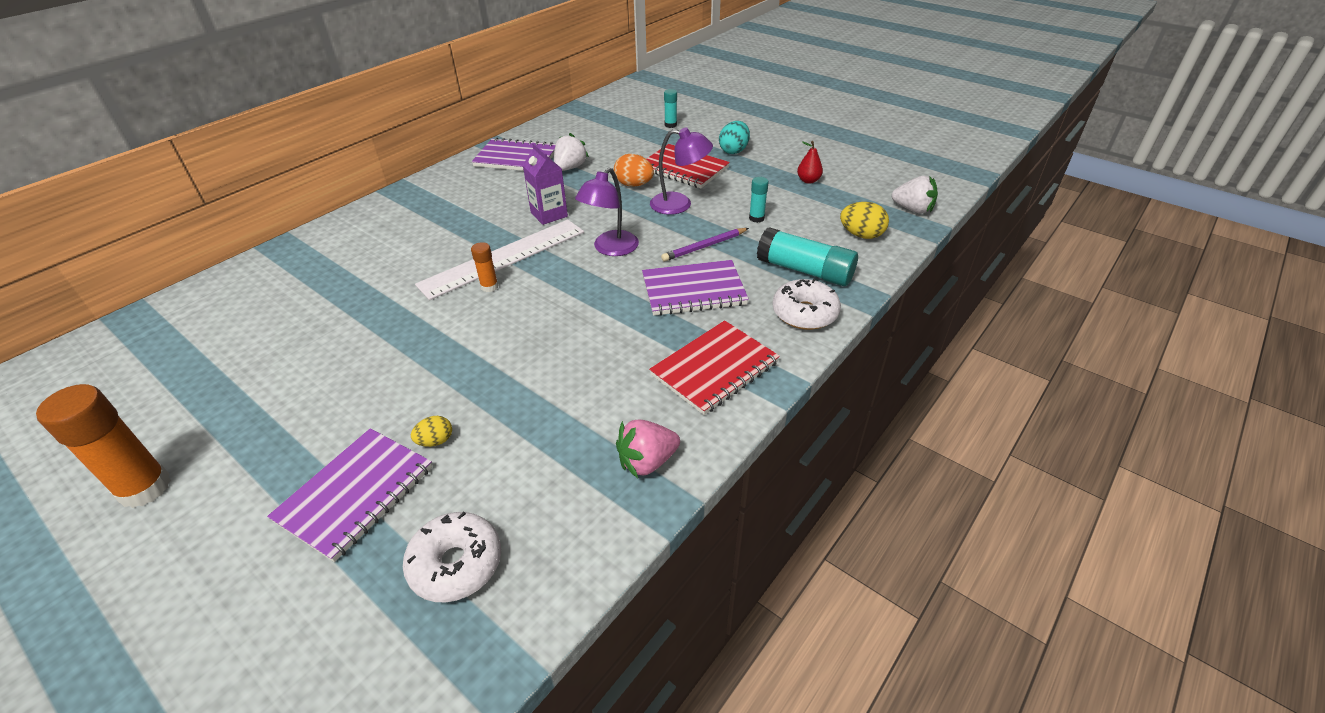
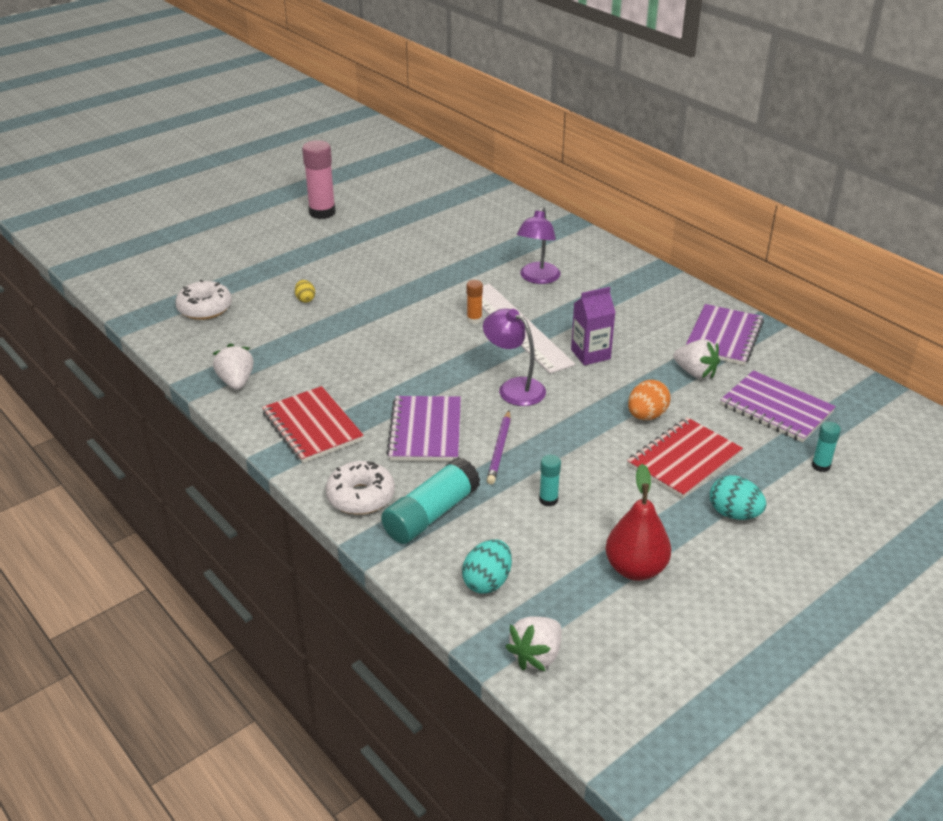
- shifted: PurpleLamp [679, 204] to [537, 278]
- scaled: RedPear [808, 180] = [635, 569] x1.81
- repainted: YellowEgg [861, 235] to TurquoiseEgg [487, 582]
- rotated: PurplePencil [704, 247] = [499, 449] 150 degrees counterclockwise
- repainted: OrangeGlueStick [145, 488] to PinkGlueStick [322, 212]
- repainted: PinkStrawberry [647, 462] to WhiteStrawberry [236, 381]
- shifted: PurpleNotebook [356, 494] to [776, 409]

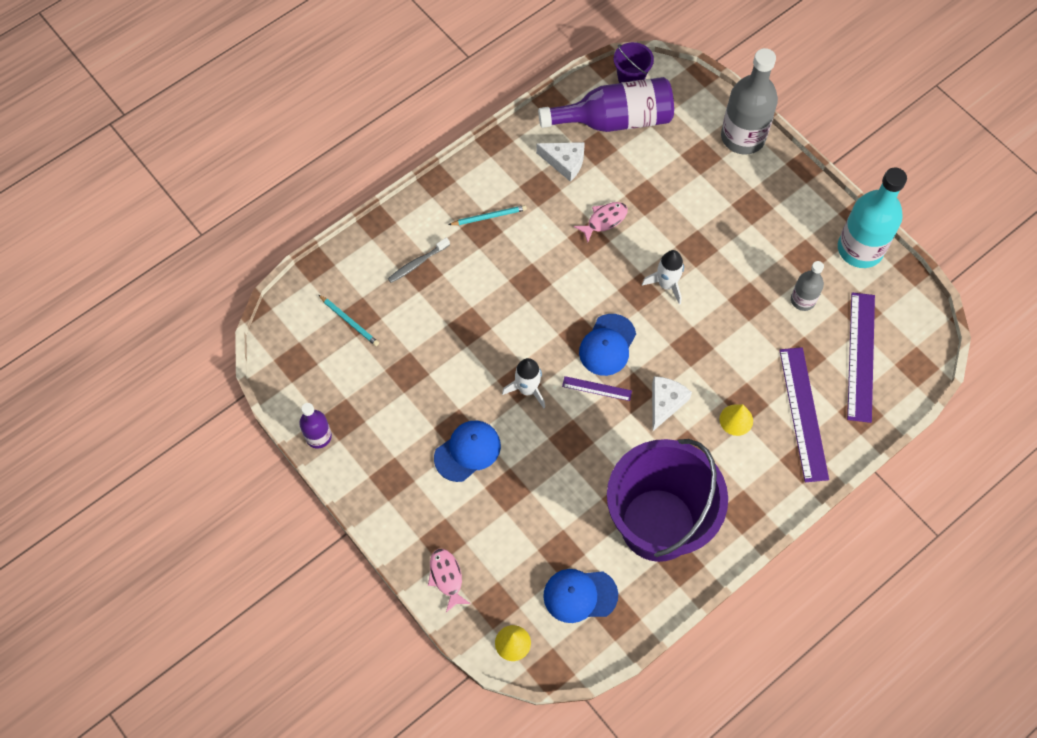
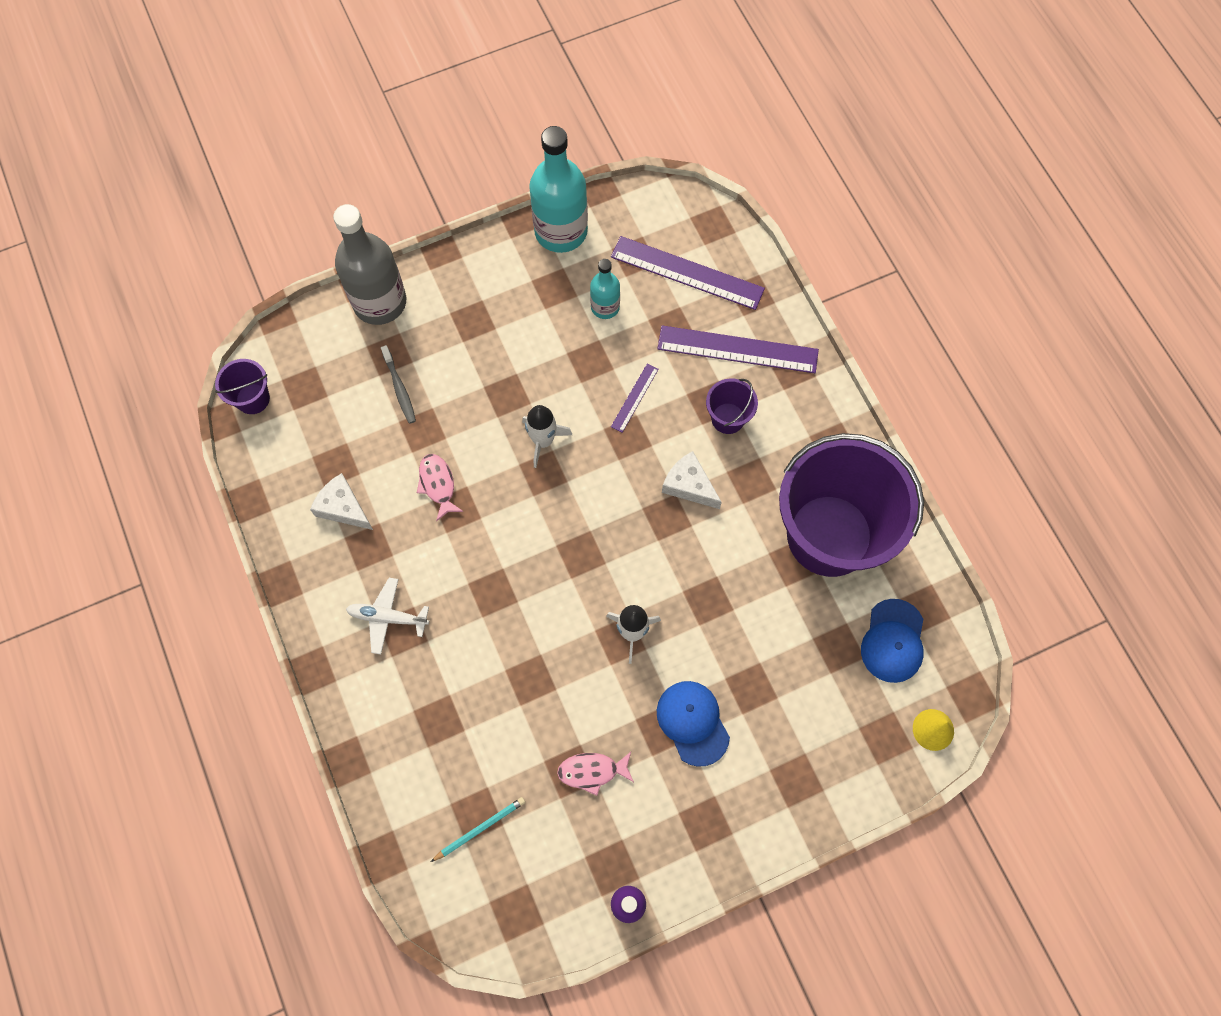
- gone: PurpleBottle [614, 120]
- rotated: WhiteCheese [565, 162] = [343, 507] 90 degrees counterclockwise
- swapped: TurquoisePencil [489, 216] to WhitePlane [387, 617]
- shifted: GreyToothbrush [417, 263] to [399, 388]
- repainted: GreyBottle [803, 300] to TurquoiseBottle [605, 307]
- gone: BlueCap [607, 345]
- shifted: PurpleRuler [597, 388] to [634, 397]
- swapped: YellowCone [736, 420] to PurpleBucket [728, 418]
- shifted: PinkFish [446, 577] to [592, 771]

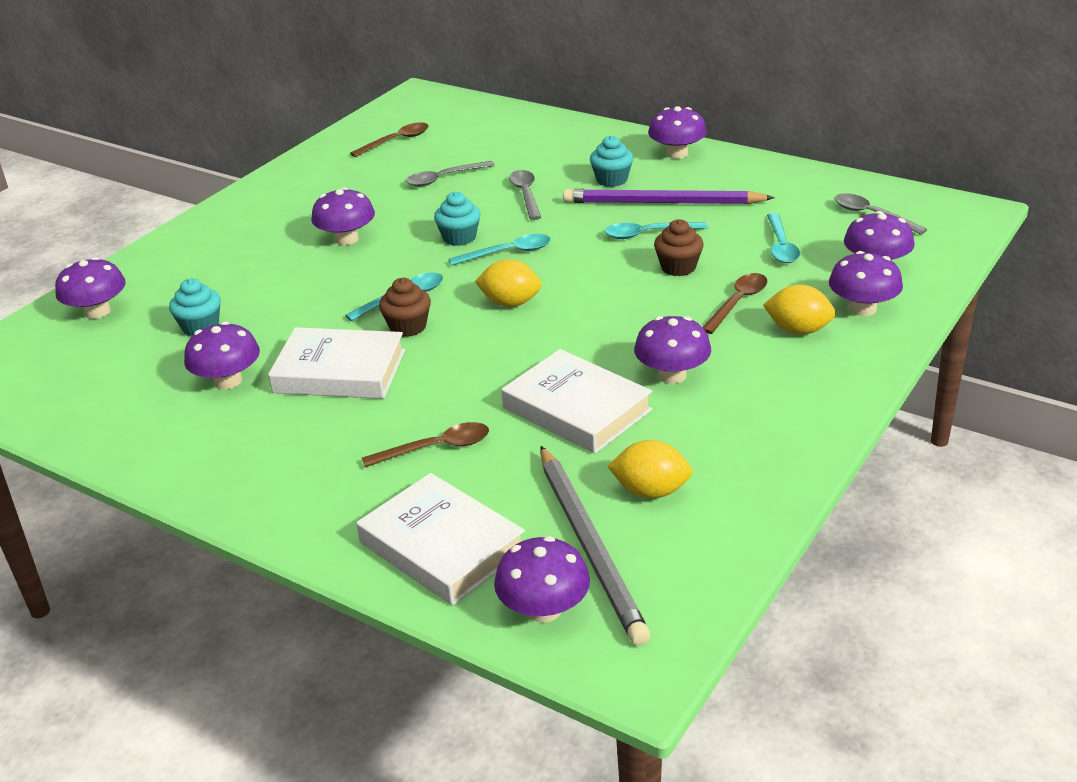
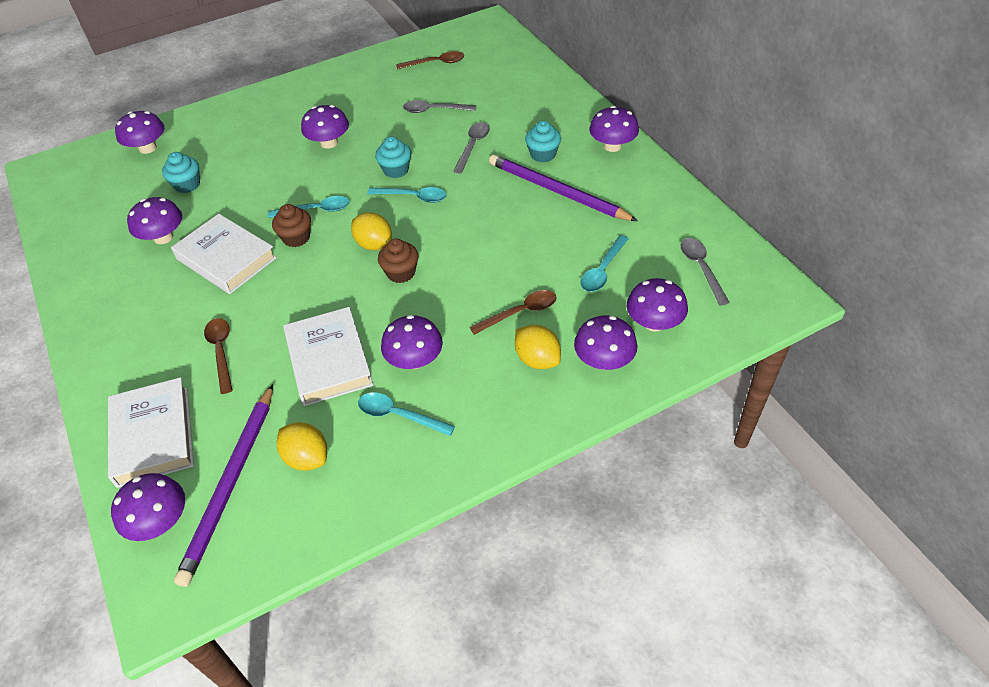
- shifted: BrownCupcake [678, 267] to [401, 273]
- shifted: TurquoiseSpoon [648, 234] to [398, 415]
- rotated: BrownSpoon [436, 448] = [221, 352] 120 degrees counterclockwise
- repainted: GreyPencil [590, 546] to PurplePencil [231, 484]

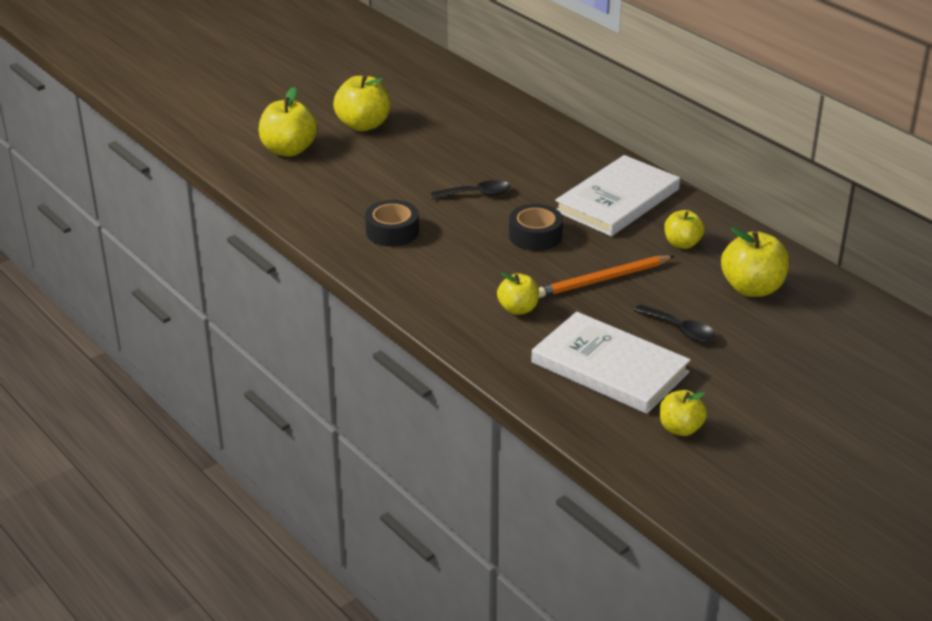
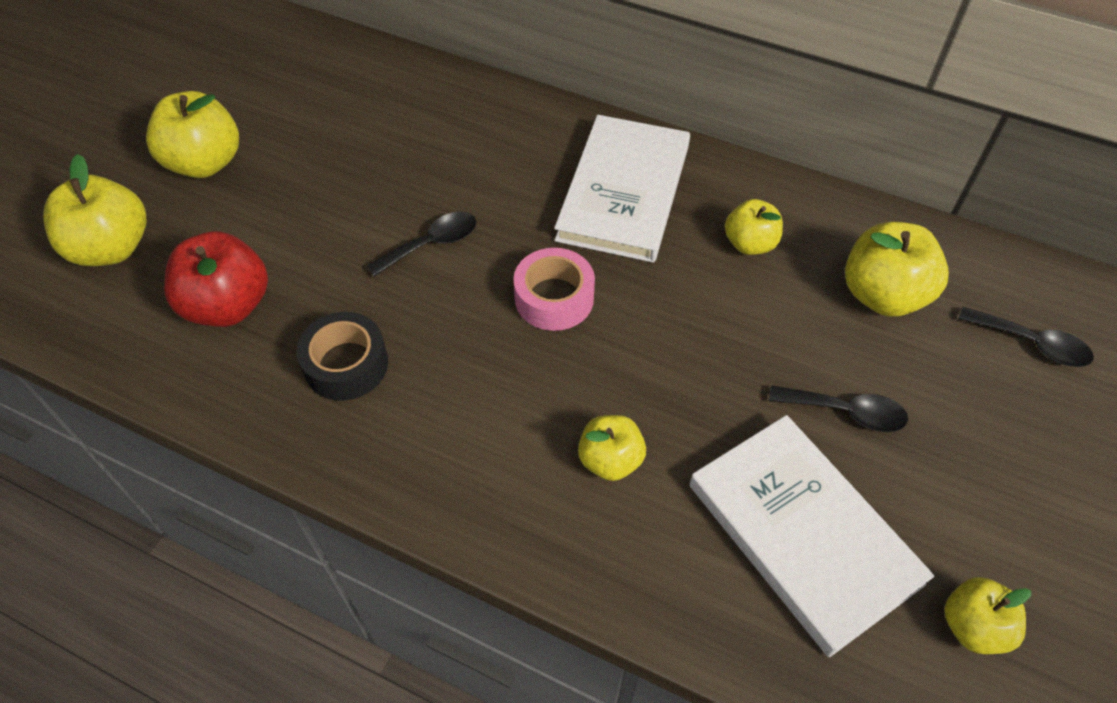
- repainted: BlackTape [535, 236] to PinkTape [554, 298]
- gone: OrangePencil [603, 280]
- rotated: WhiteBook [609, 367] = [803, 533] 45 degrees clockwise
- new: RedApple [228, 306]
- new: BlackSpoon [1032, 343]

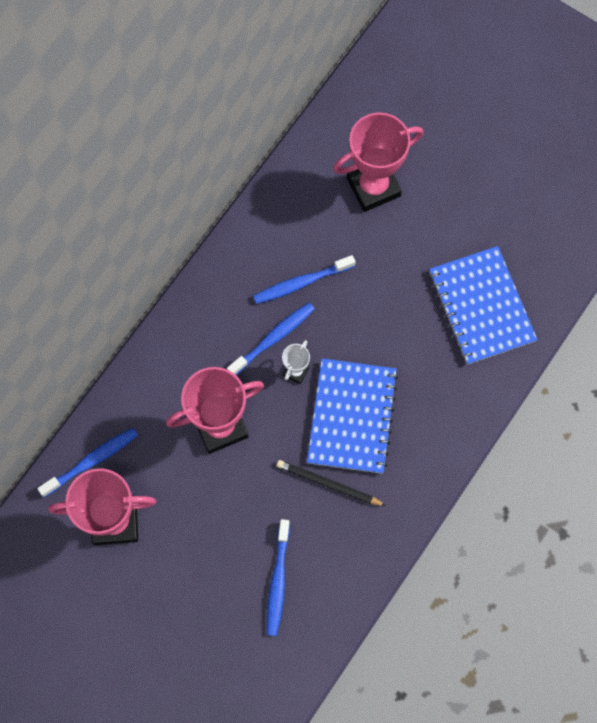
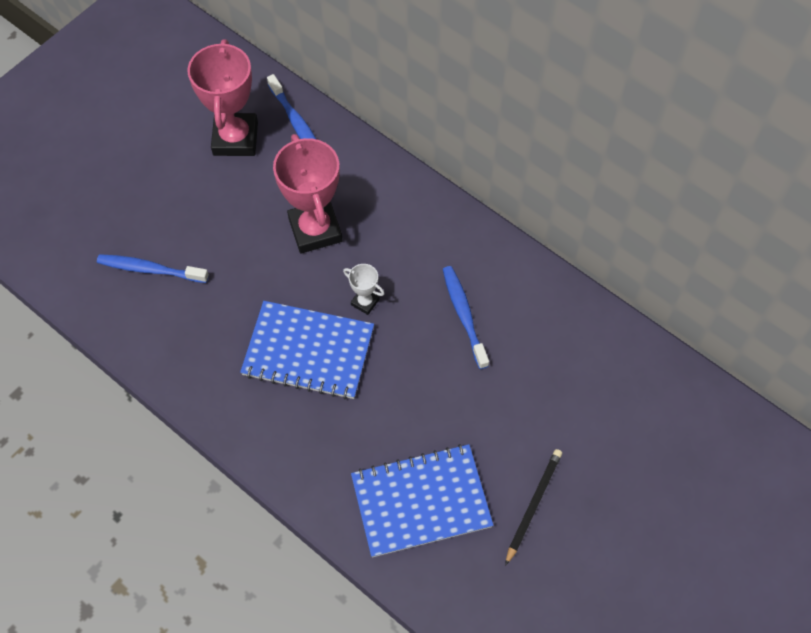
- gone: PinkTrophy [373, 187]
- gone: BlueToothbrush [273, 339]
- shifted: BlackPencil [328, 484] to [533, 505]

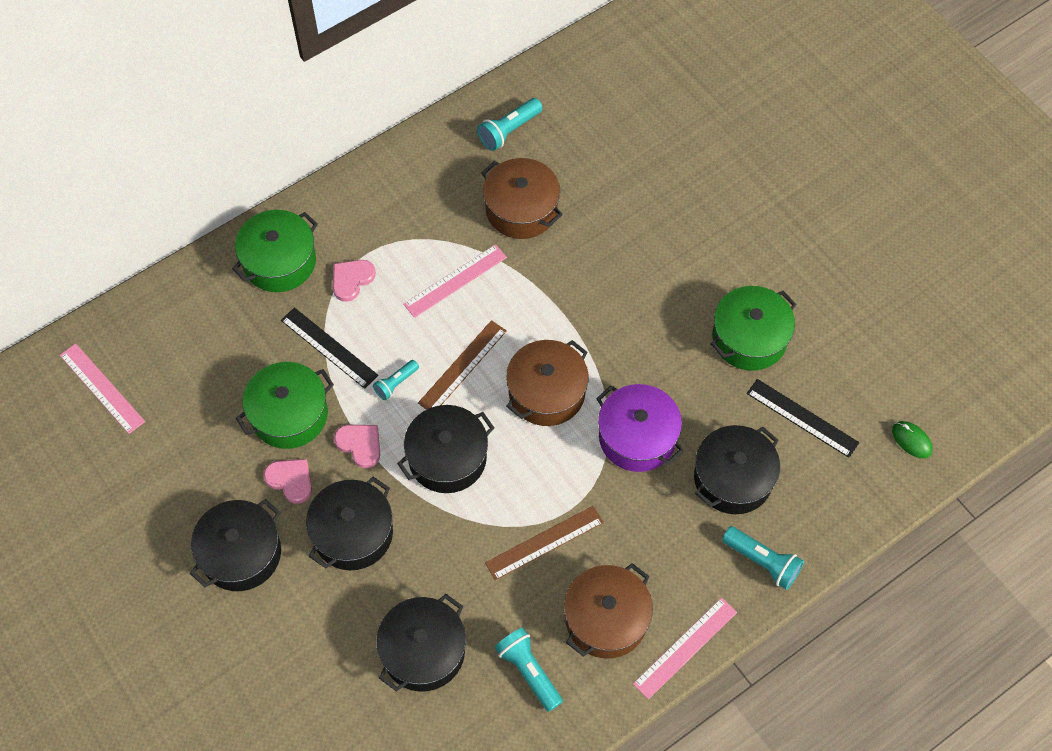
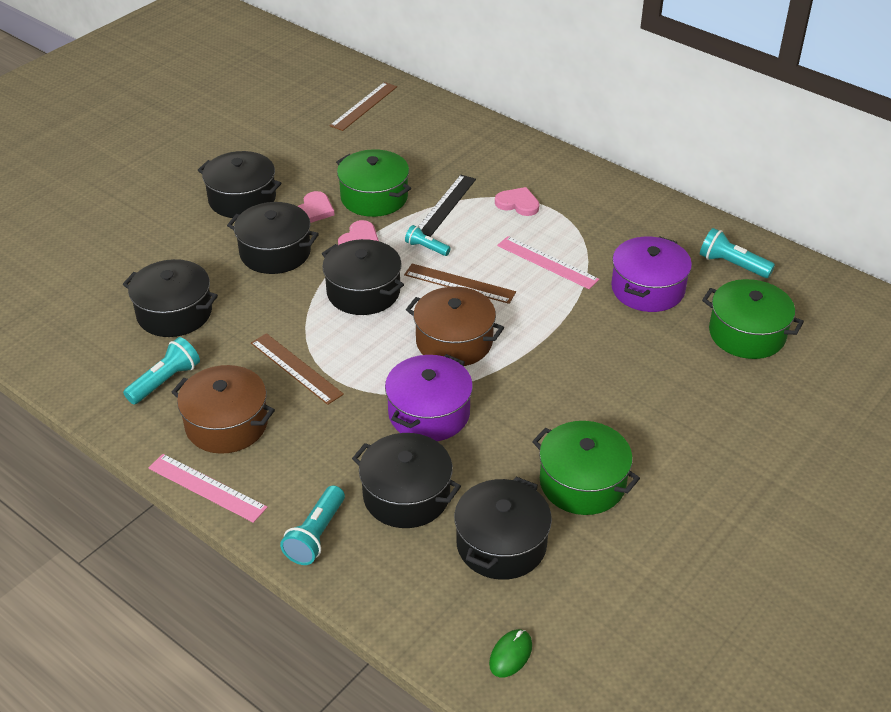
- repainted: BrownPot [521, 209] to PurplePot [647, 289]
- shifted: GreenPot [279, 261] to [747, 334]
- repainted: PinkRuler [102, 388] to BrownRuler [364, 106]
- swapped: BlackRuler [802, 418] to BlackPot [501, 544]

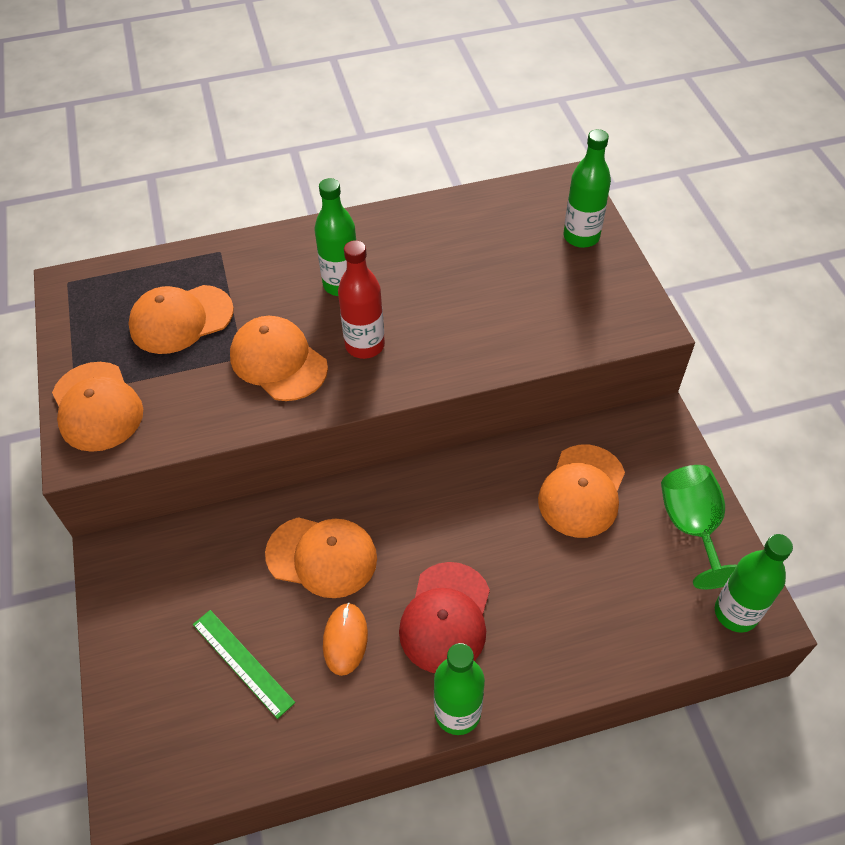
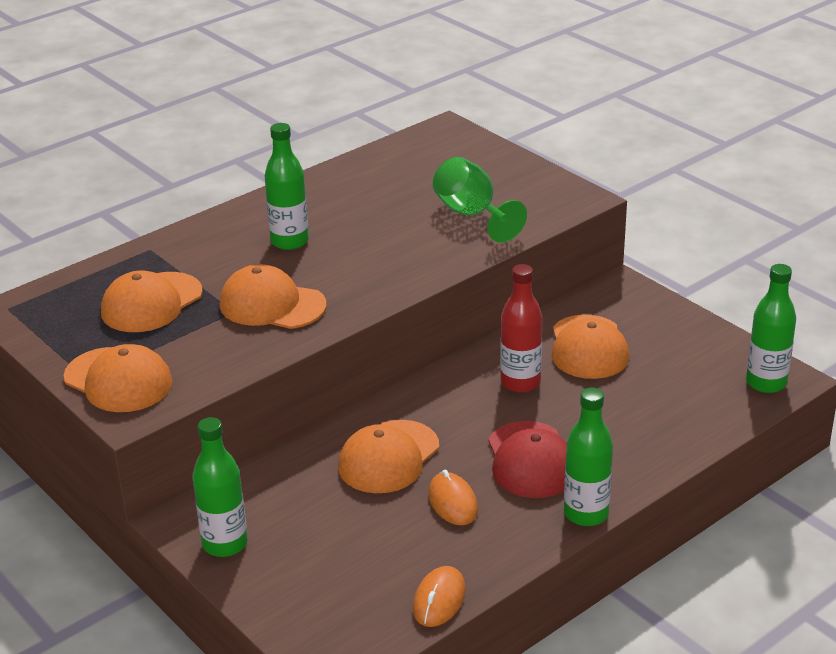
- shifted: GreenBottle [581, 237] to [225, 544]
- shifted: RedBottle [365, 345] to [520, 382]
- shifted: GreenGoblet [692, 527] to [472, 215]
- rotated: OrangeCap [322, 556] = [388, 457] 135 degrees clockwise
- gone: GreenRuler [242, 662]
- new: OrangeMouse [439, 600]

